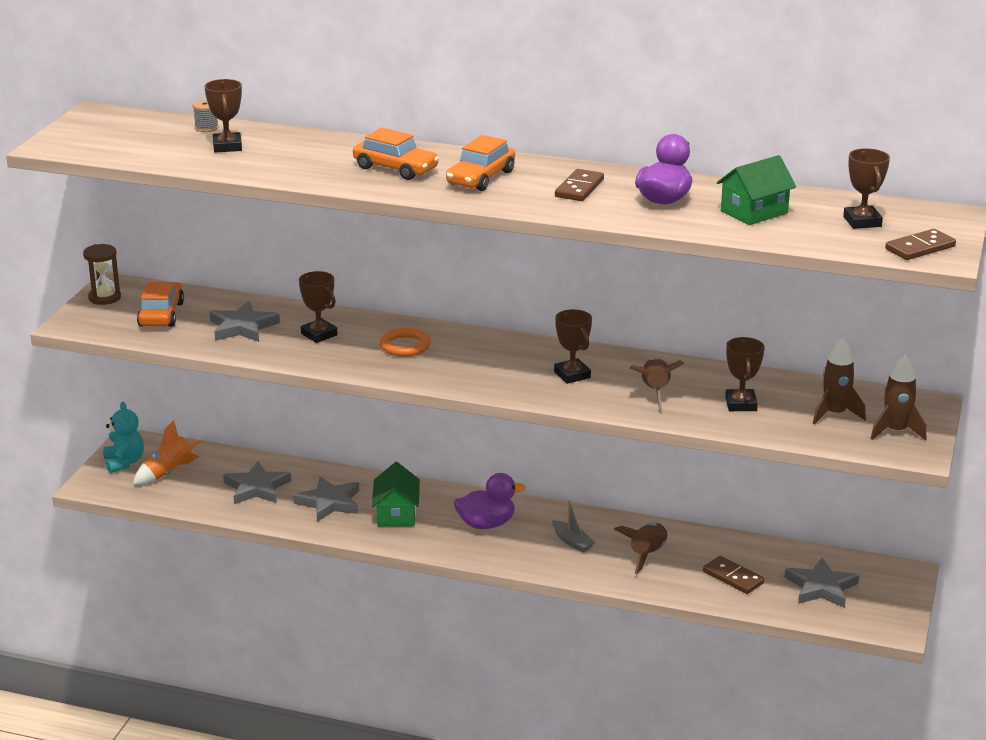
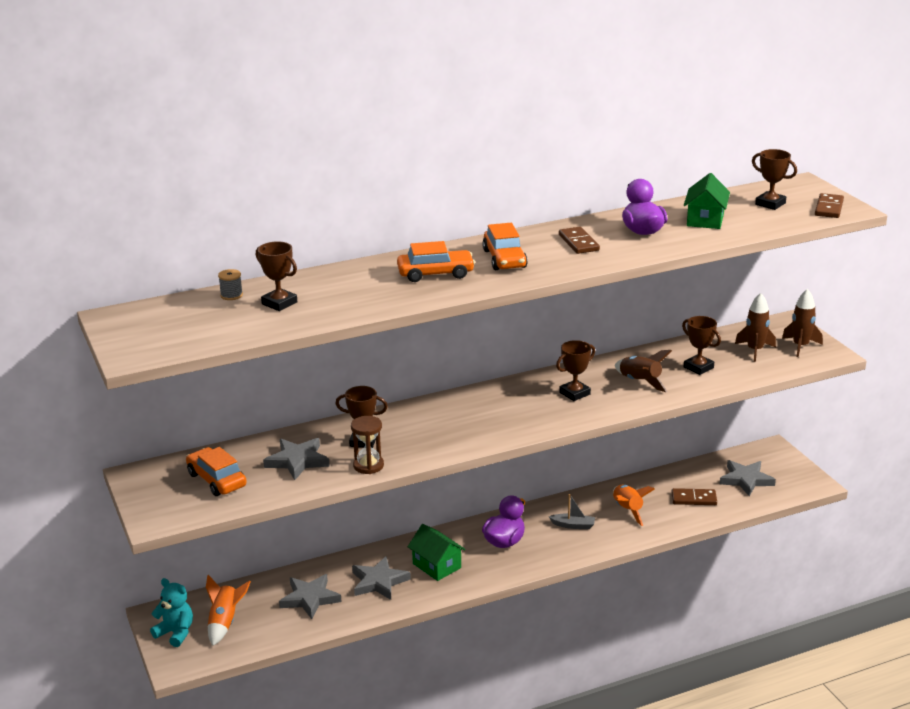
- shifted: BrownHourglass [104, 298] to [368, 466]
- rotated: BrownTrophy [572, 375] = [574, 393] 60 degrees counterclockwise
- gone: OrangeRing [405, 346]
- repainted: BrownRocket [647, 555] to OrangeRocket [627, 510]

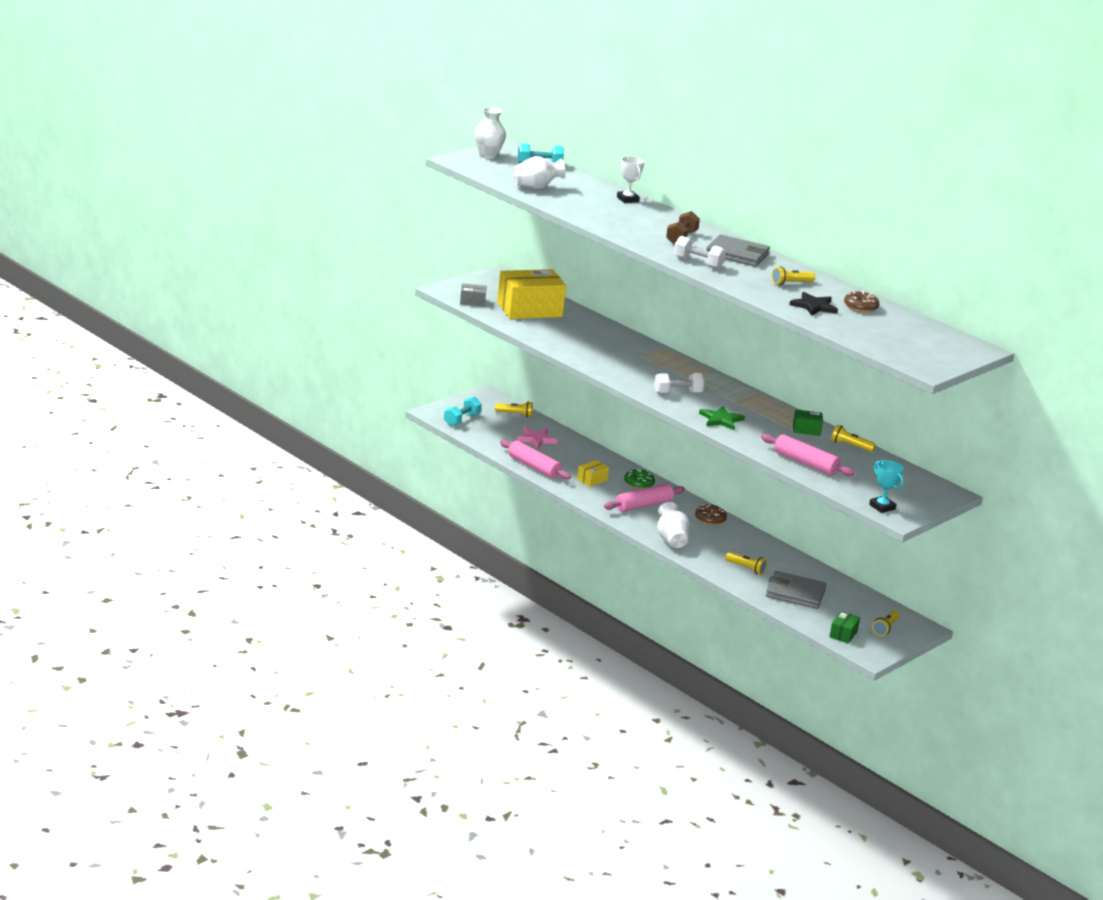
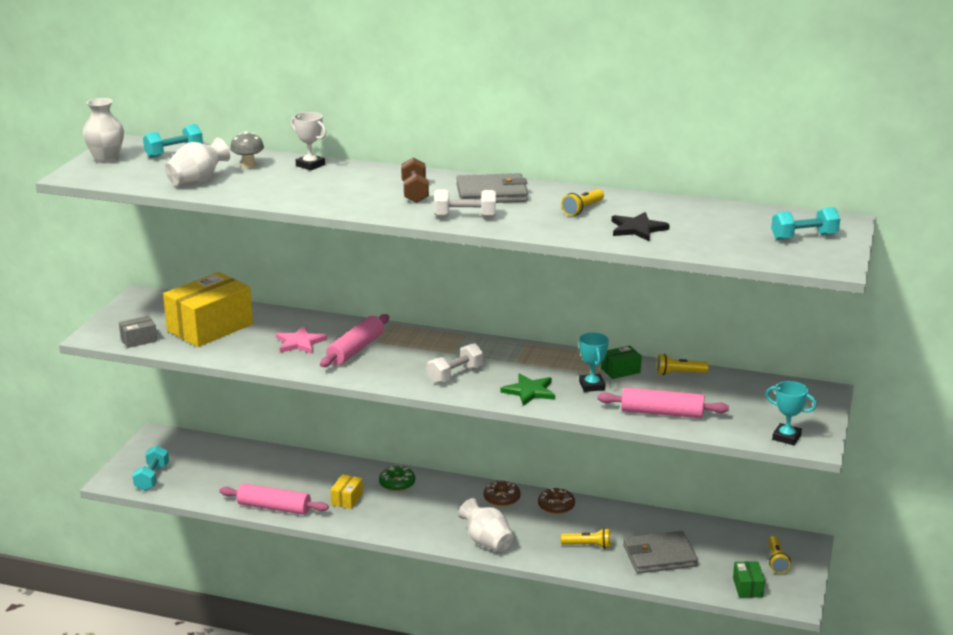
- shifted: BrownDonut [860, 307] to [556, 506]
- gone: YellowFlashlight [515, 414]
- shifted: PinkStar [536, 439] to [300, 342]
- shifted: PinkRollingPin [643, 505] to [355, 349]
- new: GreyMushroom [248, 165]
- new: TurquoiseDumbbell [804, 237]
- new: TurquoiseTrophy [591, 386]

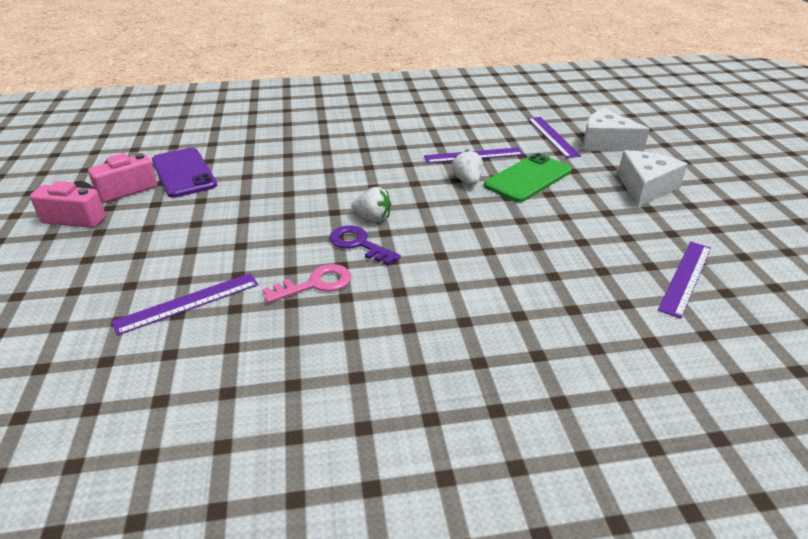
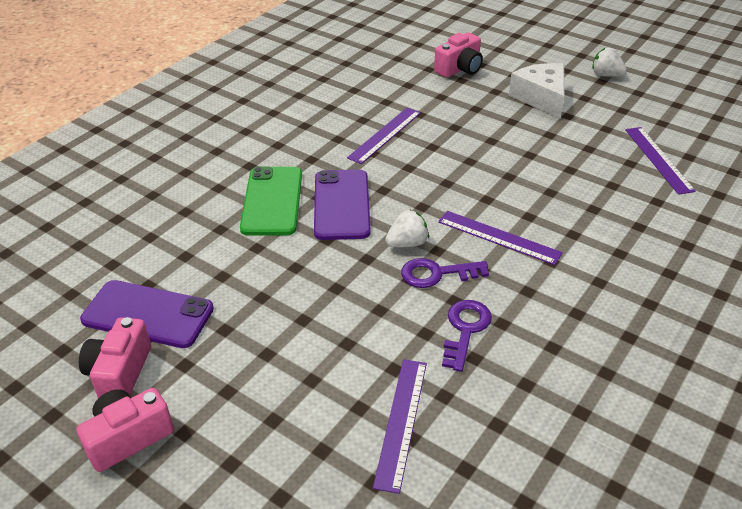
- swapped: WhiteCheese [606, 143] to PinkCamera [460, 69]
- shifted: PurpleRuler [552, 136] to [499, 237]
- shifted: WhiteStrawberry [467, 181] to [606, 75]
- shifted: GreenPhone [528, 178] to [272, 201]
- repainted: PinkKey [315, 284] to PurpleKey [465, 330]
- new: PurplePhone [341, 205]

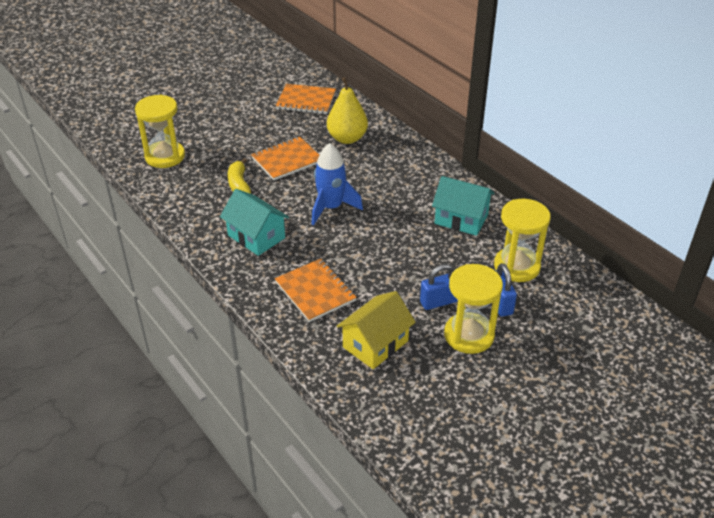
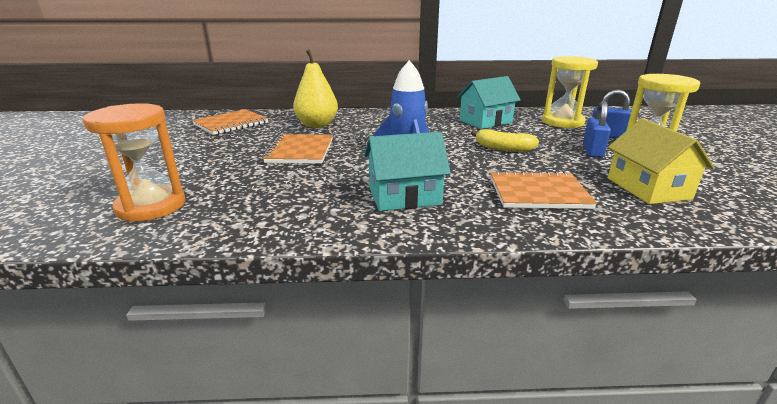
- repainted: YellowHourglass [165, 156] to OrangeHourglass [151, 206]
- shifted: YellowBanana [239, 184] to [503, 148]

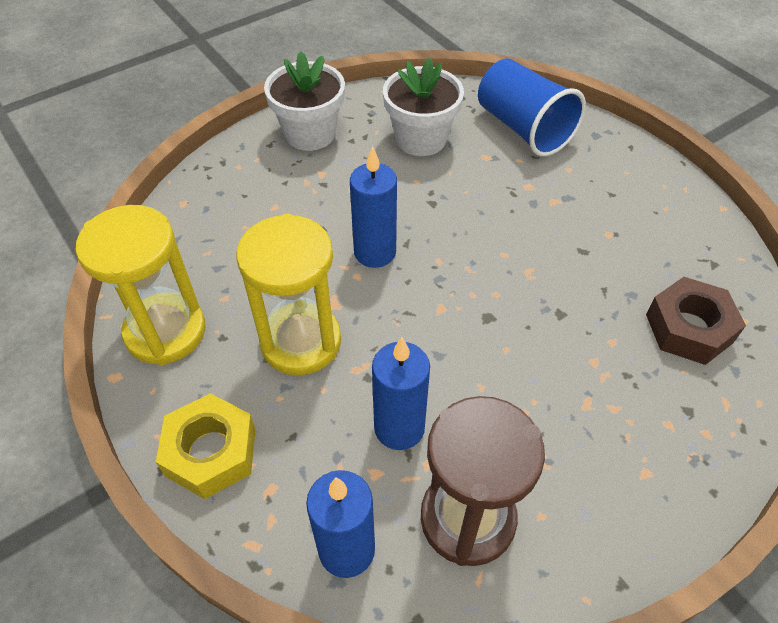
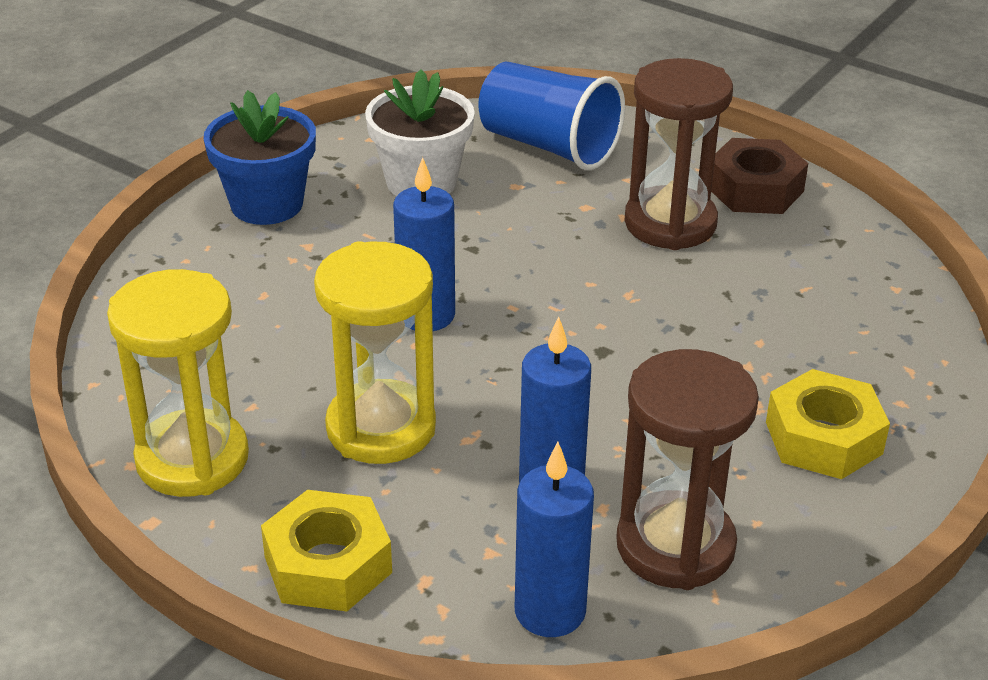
- repainted: WhiteFlowerPot [310, 134] to BlueFlowerPot [267, 204]
- shifted: BrownNut [689, 328] to [755, 189]
- new: BrownHourglass [670, 223]
- new: YellowNut [823, 438]

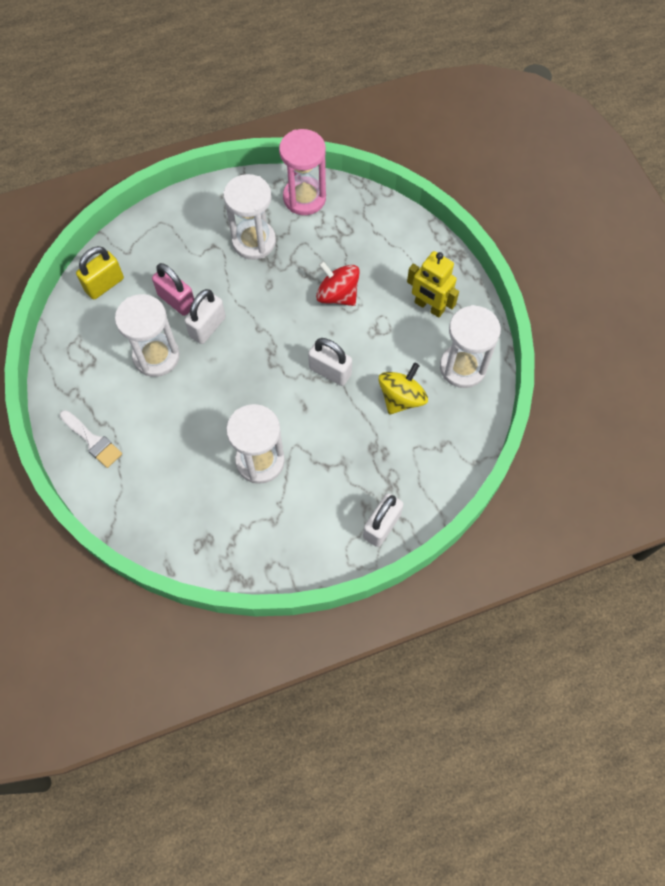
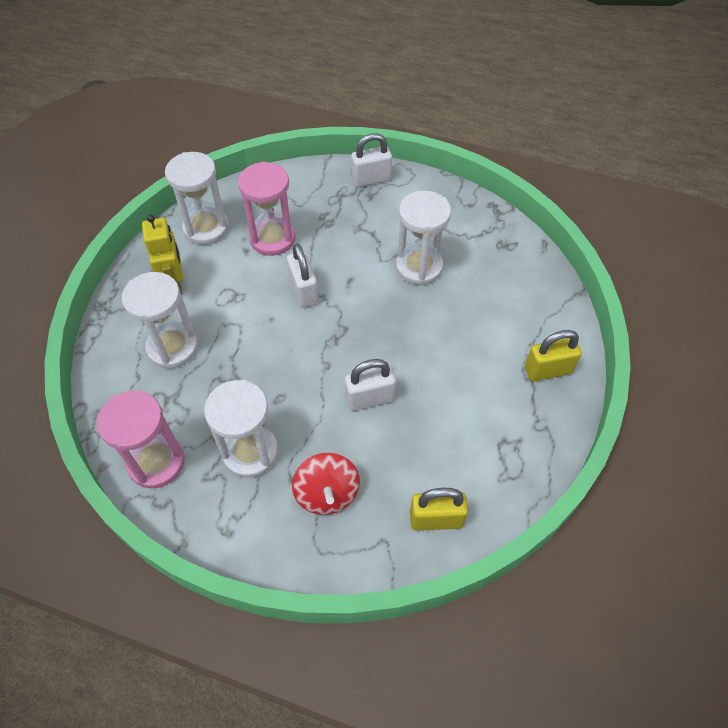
- shifted: RedSpinningTop [337, 295] to [327, 493]
- gone: PinkPadlock [177, 301]
- shifted: WhiteHourglass [156, 356] to [173, 347]
- swapped: YellowSpinningTop [401, 398] to PinkHourglass [272, 238]
- swapped: WhiteBrush [93, 441] to YellowPadlock [547, 370]

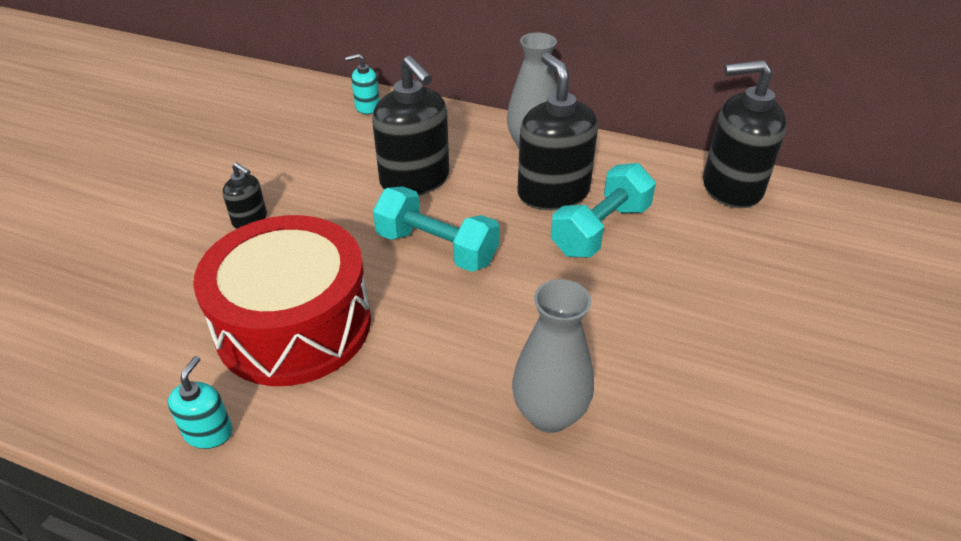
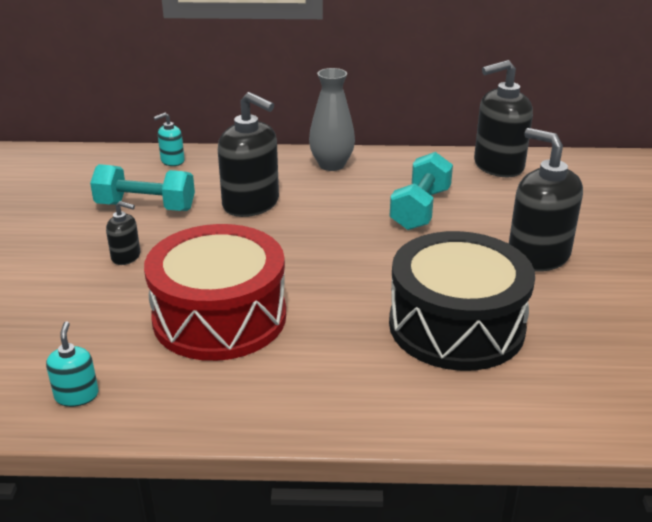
- shifted: BlackSoapDispenser [553, 193] to [538, 256]
- shifted: TurquoiseDumbbell [436, 248] to [146, 207]
- swapped: GreyVase [549, 414] to BlackDrum [456, 326]
- shifted: TurquoiseSoapDispenser [208, 432] to [77, 395]

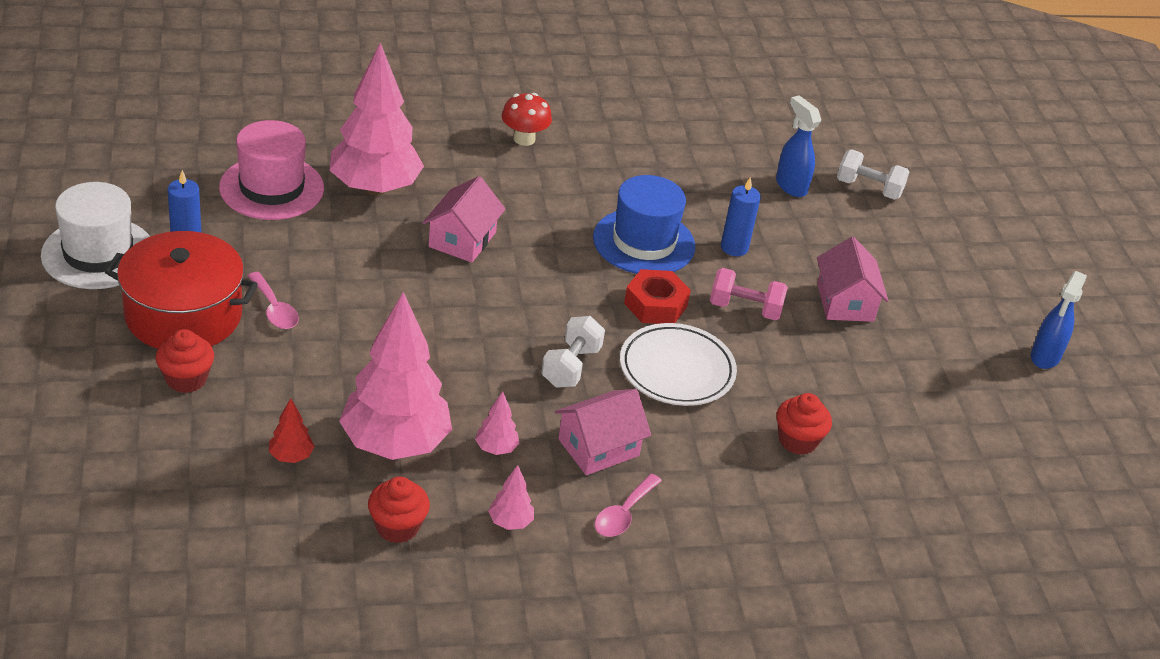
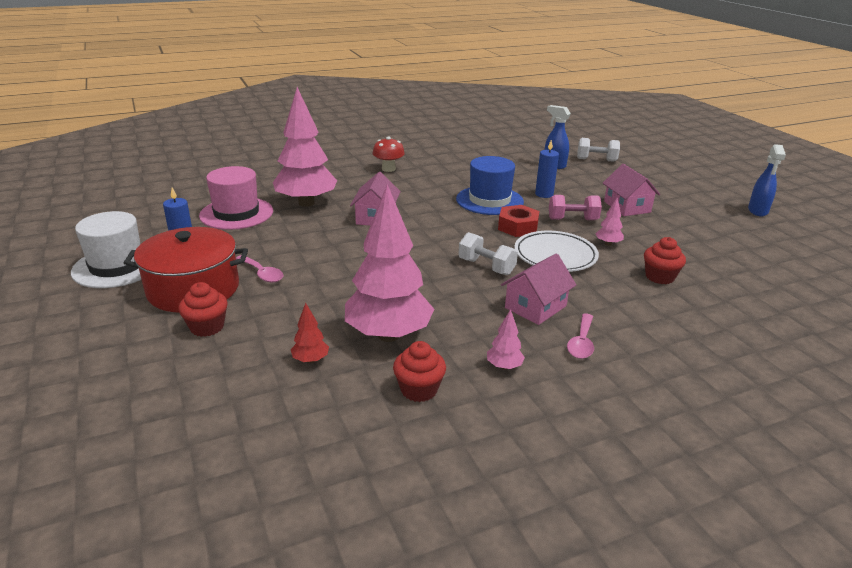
- rotated: WhiteDumbbell [571, 367] = [486, 267] 60 degrees counterclockwise
- shifted: PinkTree [496, 448] to [608, 244]

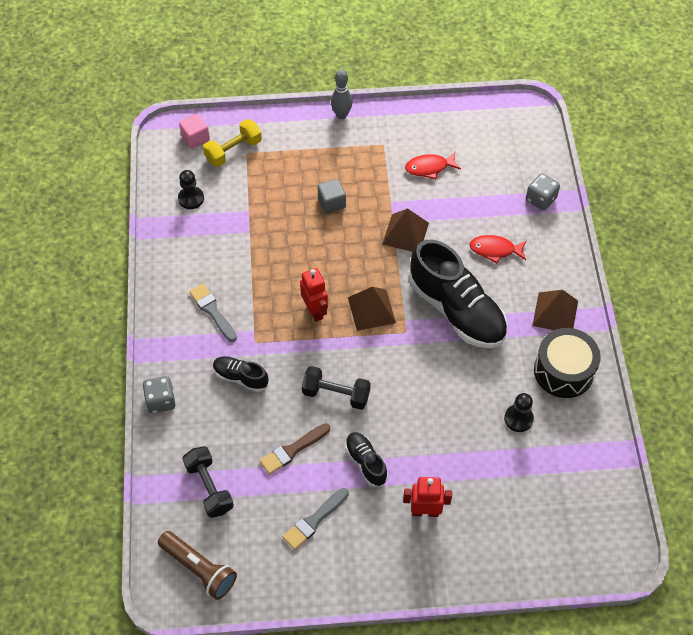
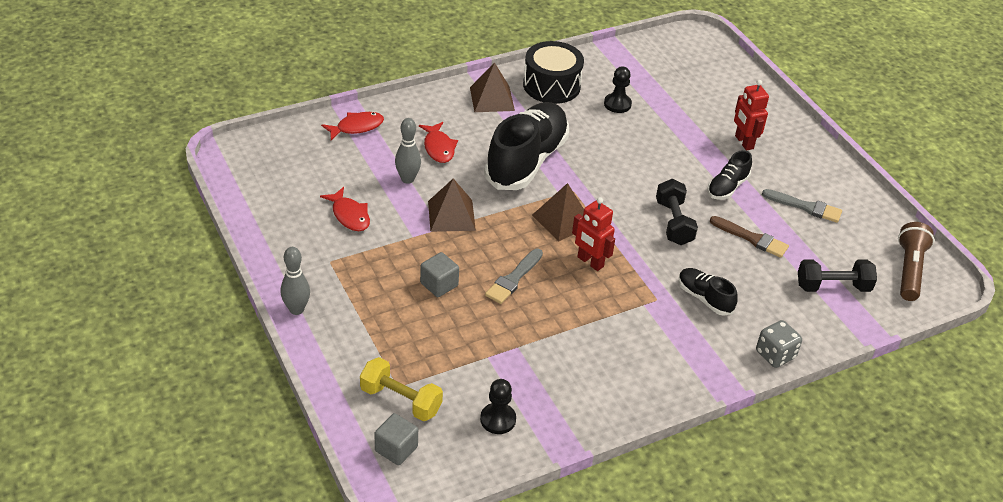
- repainted: PinkCube [195, 138] to GreyCube [396, 449]
- swapped: GreyDice [540, 199] to RedFish [356, 127]
- rotated: RedRobot [315, 311] = [590, 262] 90 degrees counterclockwise
- shifted: GreyBrush [212, 311] to [513, 279]
- rotated: BlackShoe [241, 377] = [704, 298] 135 degrees clockwise
- rotated: BlackDumbbell [209, 487] = [833, 287] 45 degrees clockwise
- new: GreyBowlingPin [407, 179]

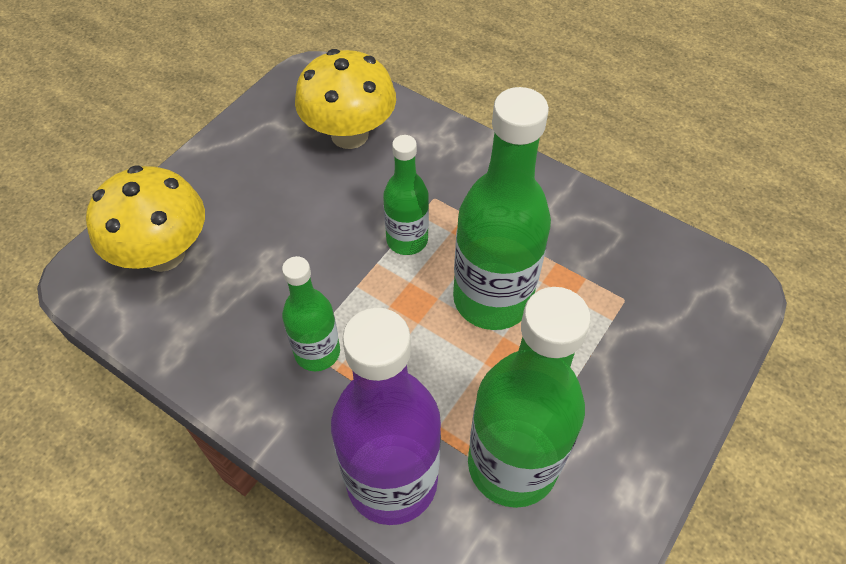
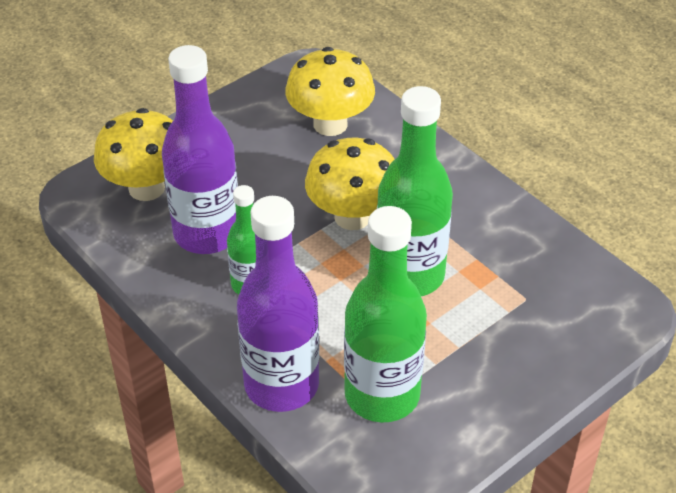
- swapped: GreenBottle [407, 240] to YellowMushroom [352, 216]
- new: PurpleBottle [207, 233]

